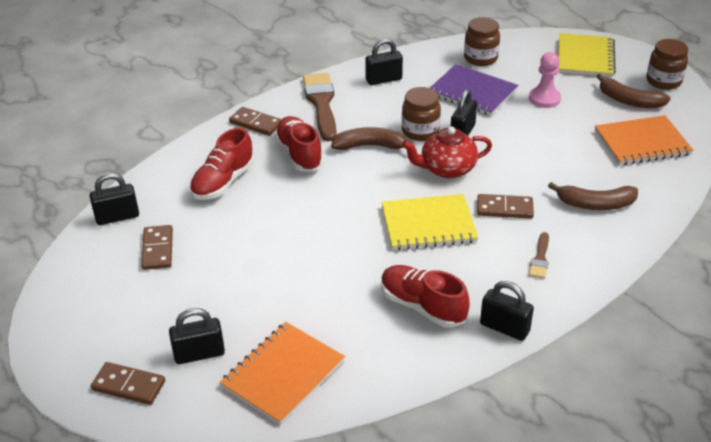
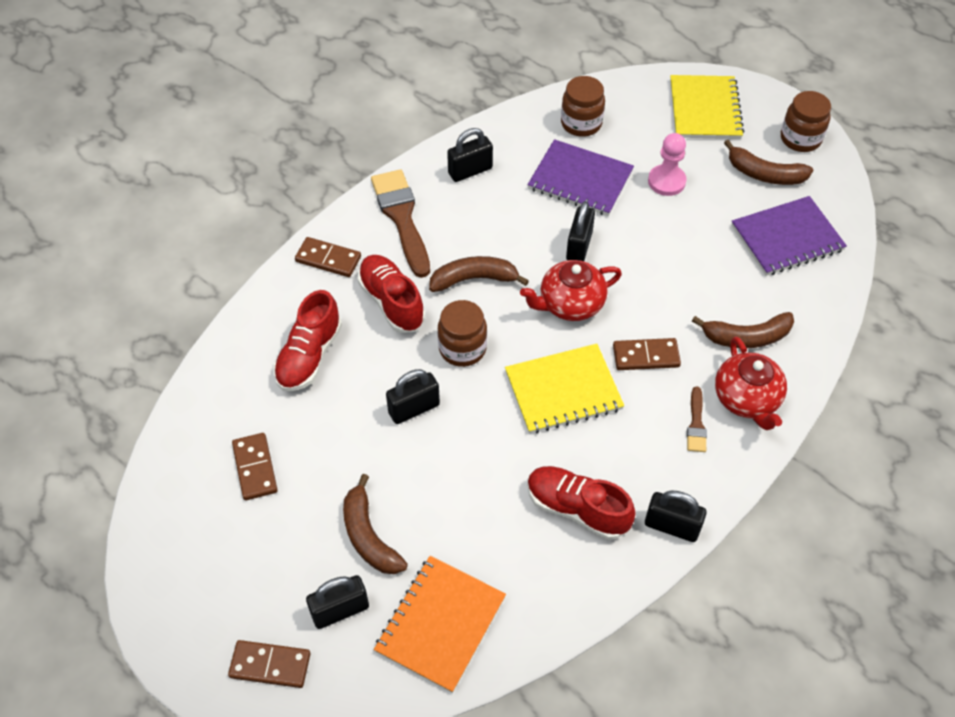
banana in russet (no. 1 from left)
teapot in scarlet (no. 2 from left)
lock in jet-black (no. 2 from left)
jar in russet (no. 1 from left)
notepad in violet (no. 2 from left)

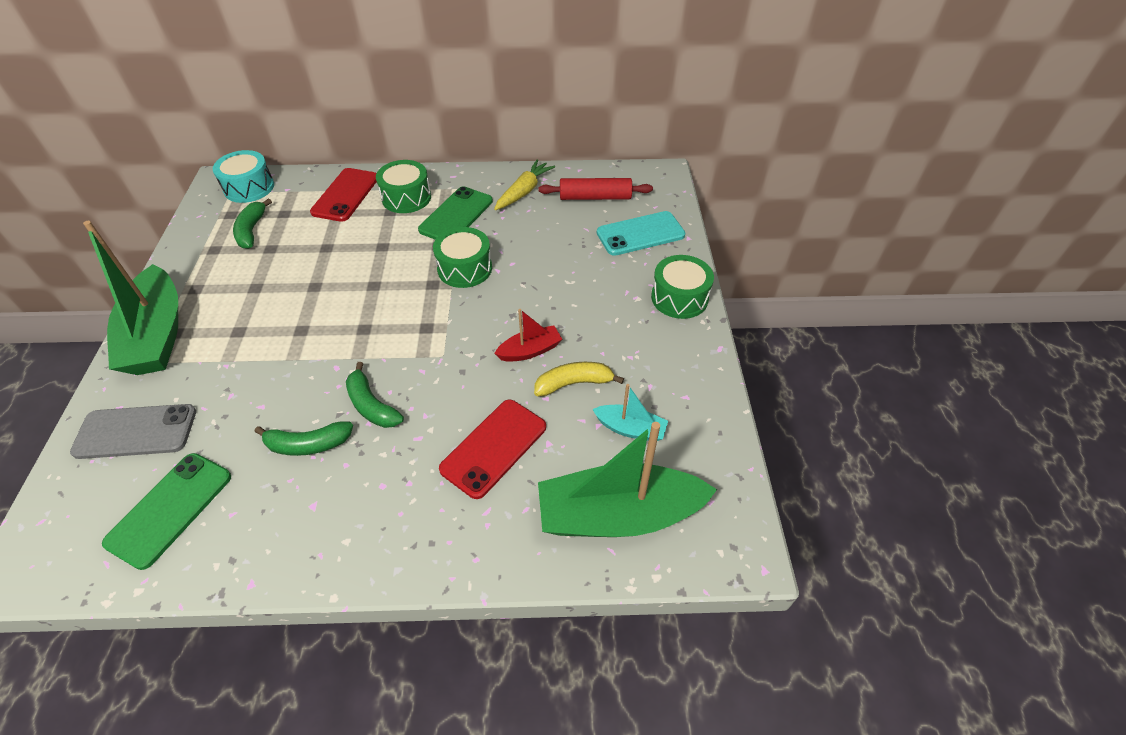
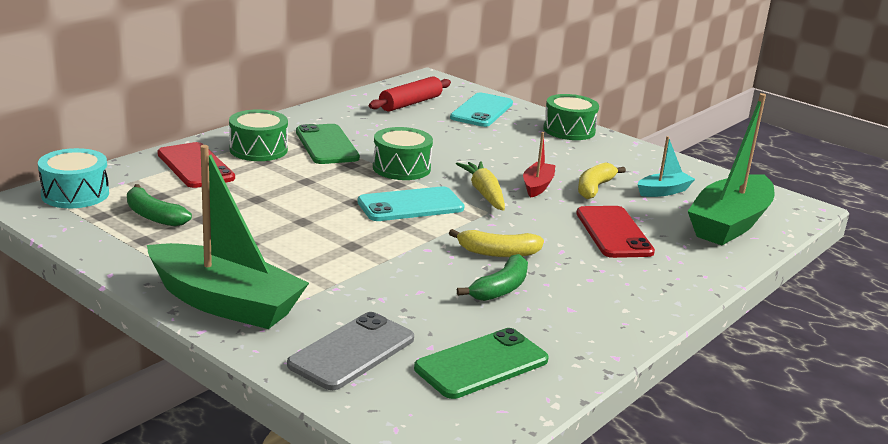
phone in aqua (no. 1 from left)
toy carrot in golden
banana in golden (no. 1 from left)
phone in leaf-green (no. 2 from left)

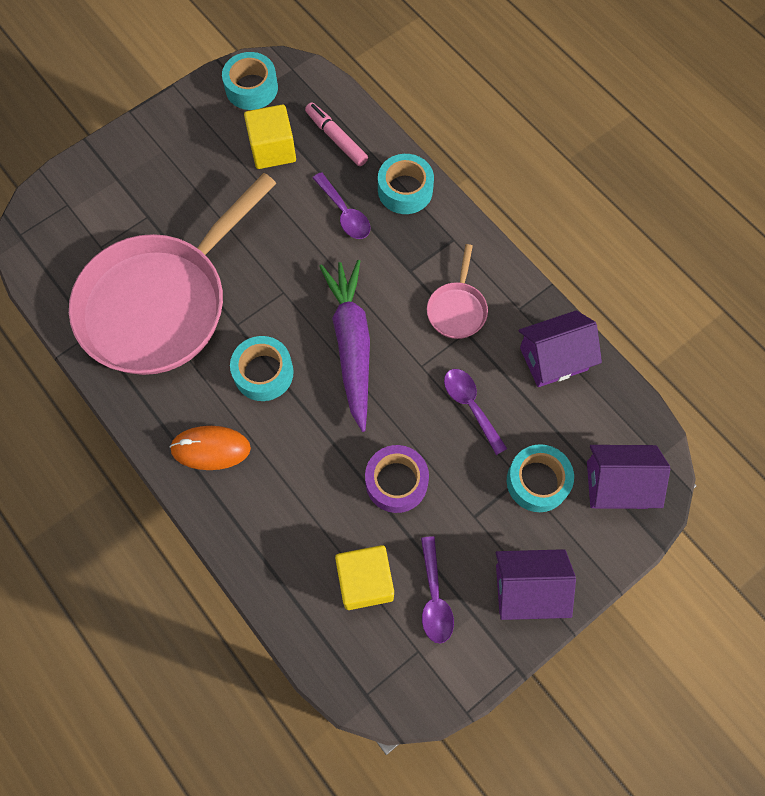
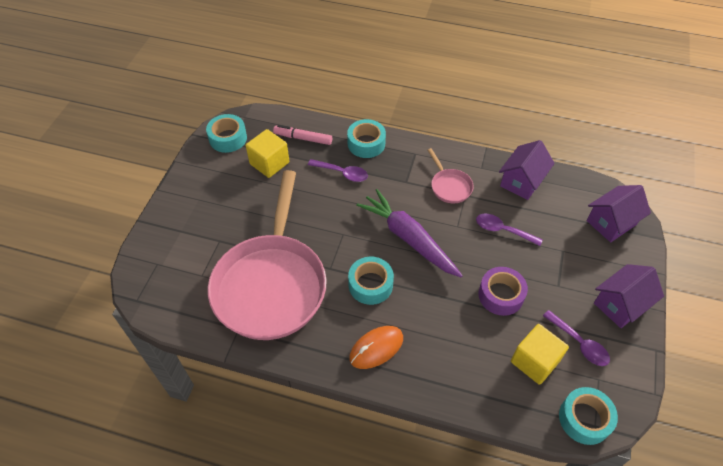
tape in aqua (no. 4 from left)

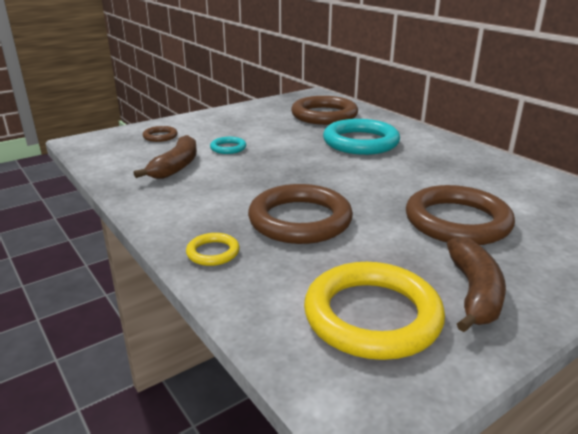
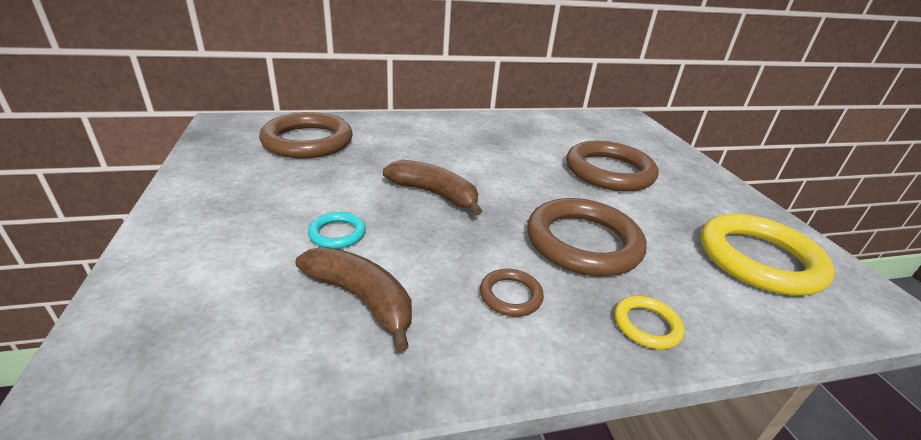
hoop in aqua (no. 2 from left in the first image)
hoop in russet (no. 2 from left)
banana in russet (no. 2 from left)

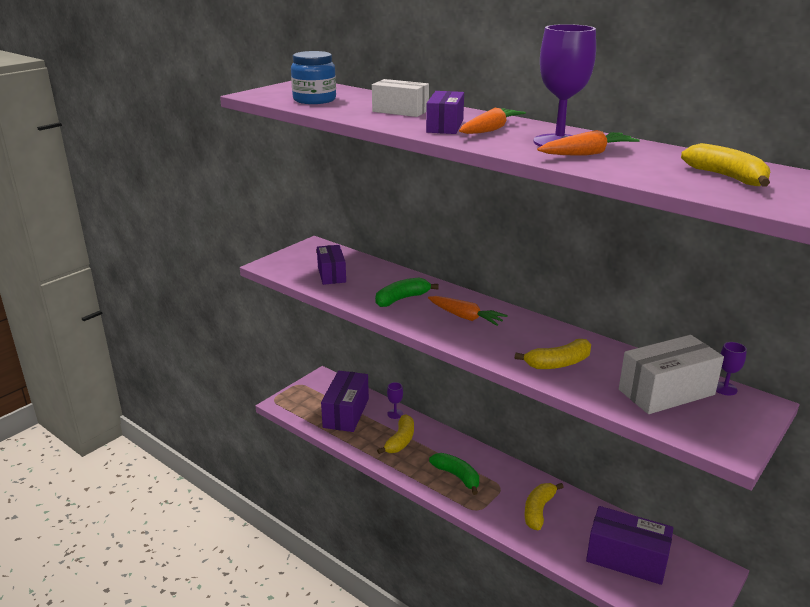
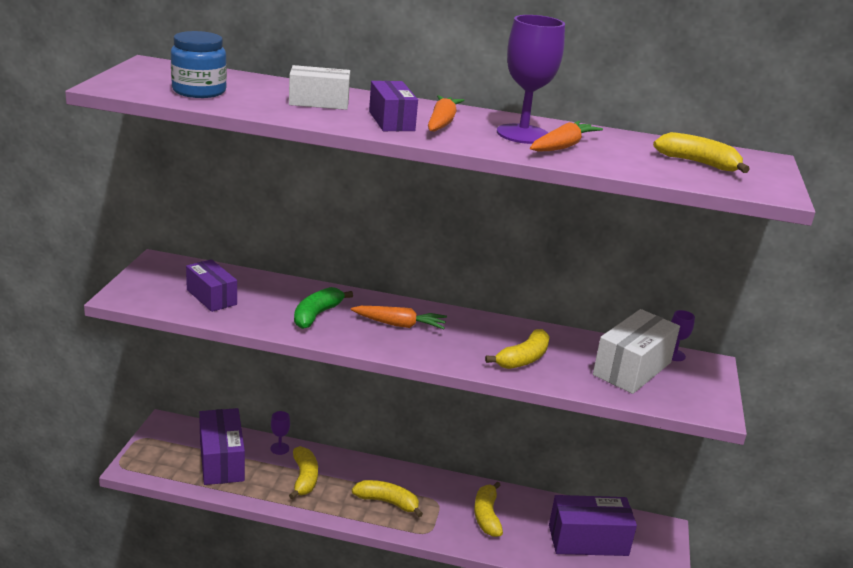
banana in golden (no. 2 from left)

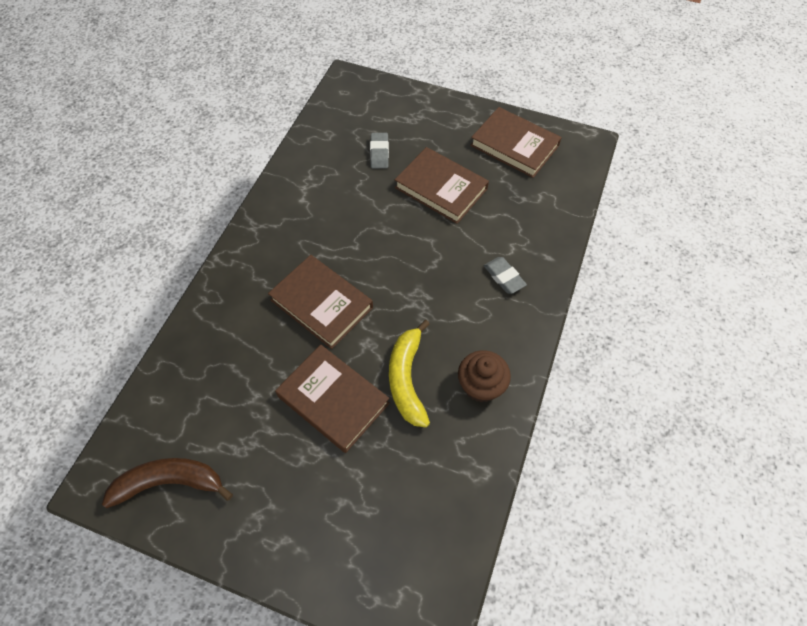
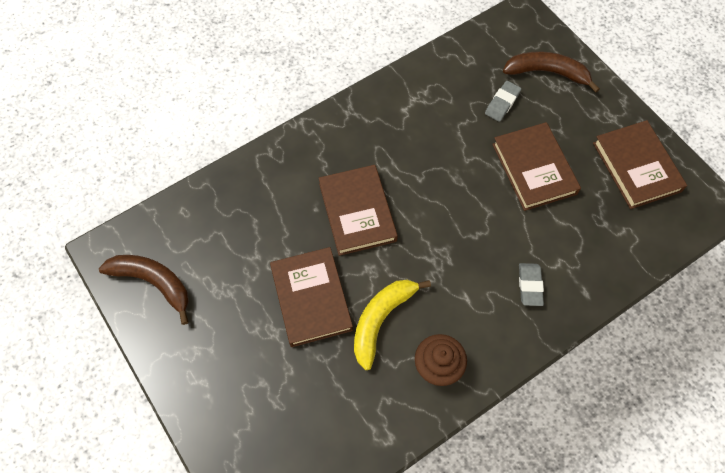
banana in russet (no. 2 from left)

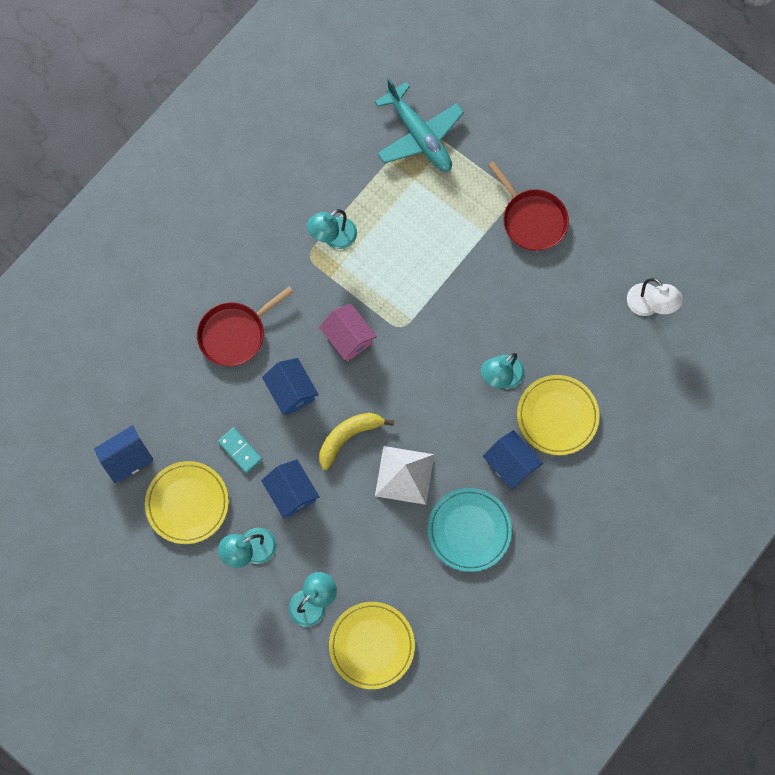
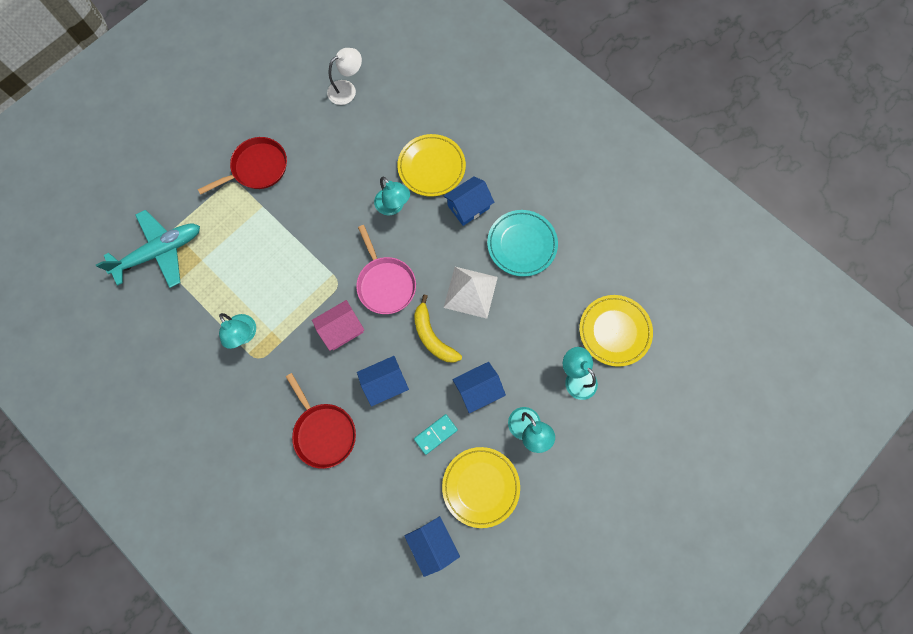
skillet in pink

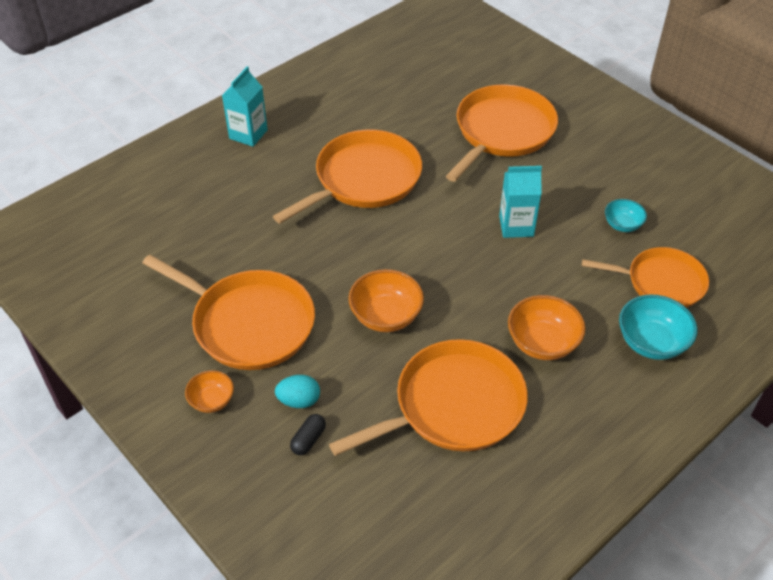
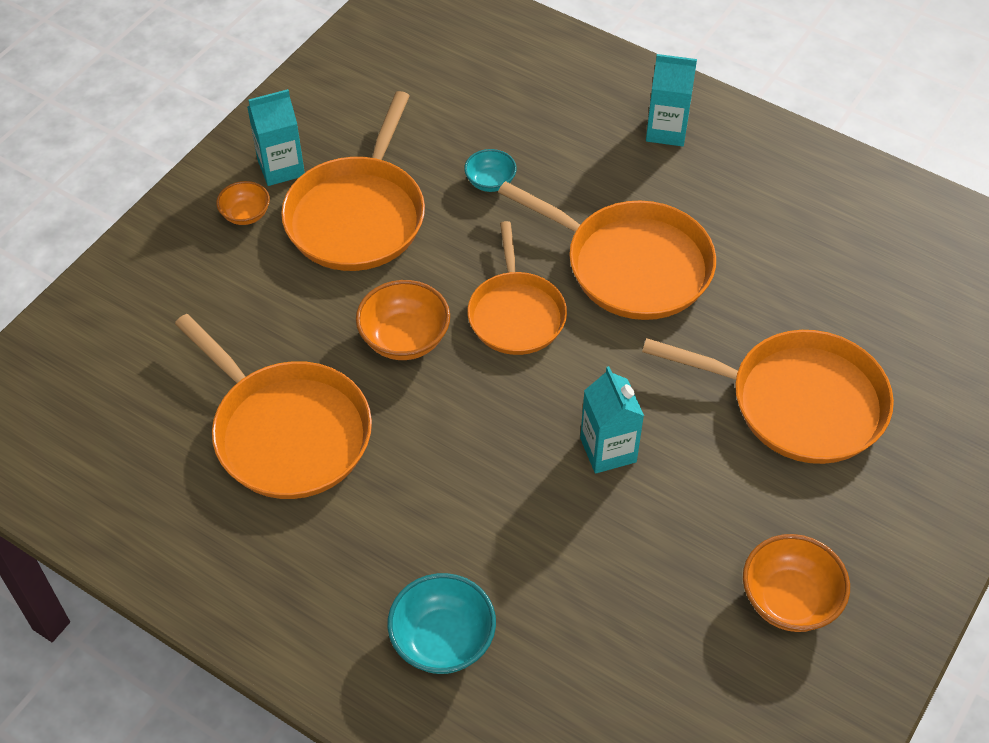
egg in aqua
pill shape in jet-black
juice carton in aqua (no. 1 from left)
bowl in bright orange (no. 3 from left)
skillet in bright orange (no. 3 from left)
bowl in aqua (no. 2 from left)

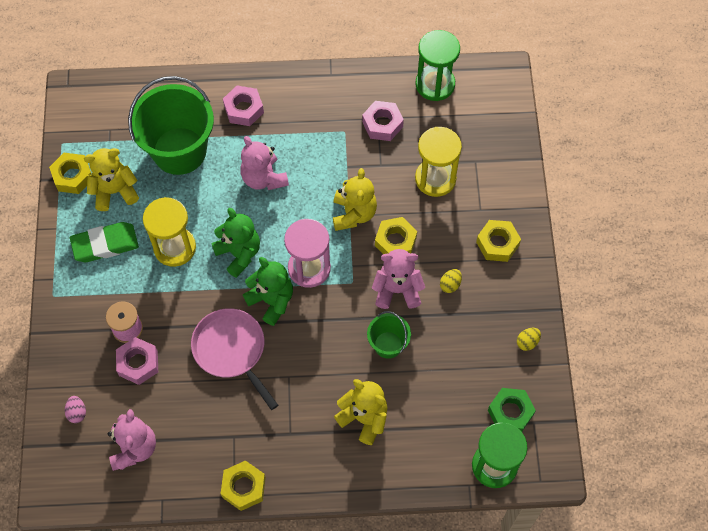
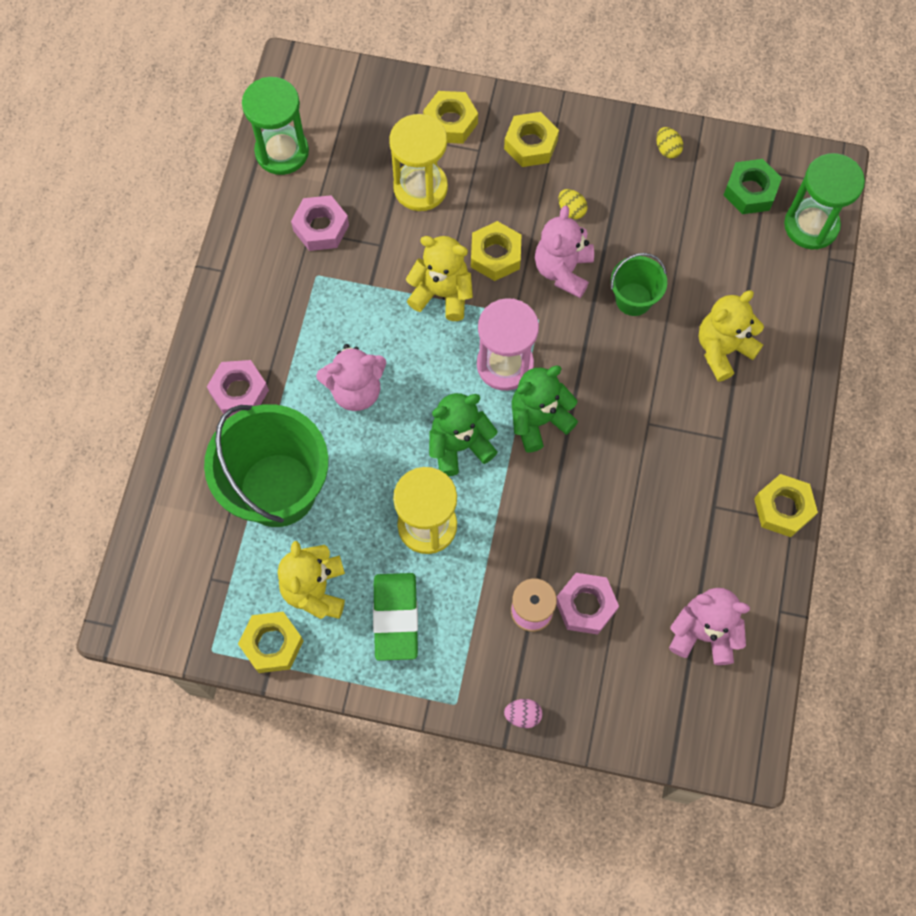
skillet in pink
nut in golden (no. 2 from left)
egg in pink

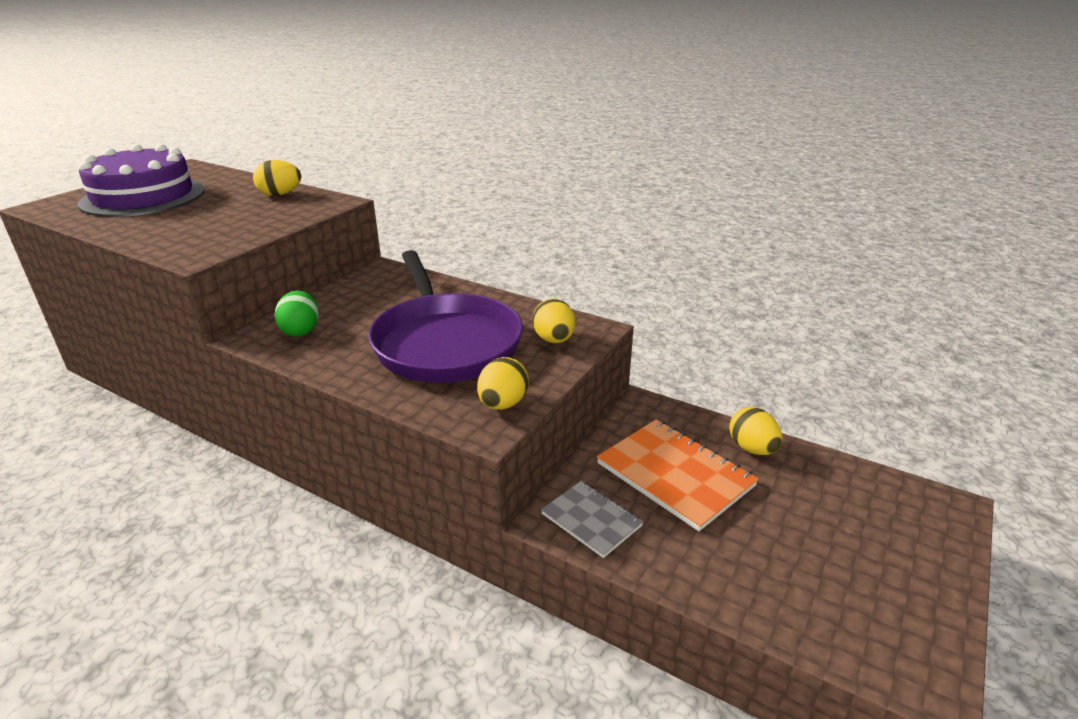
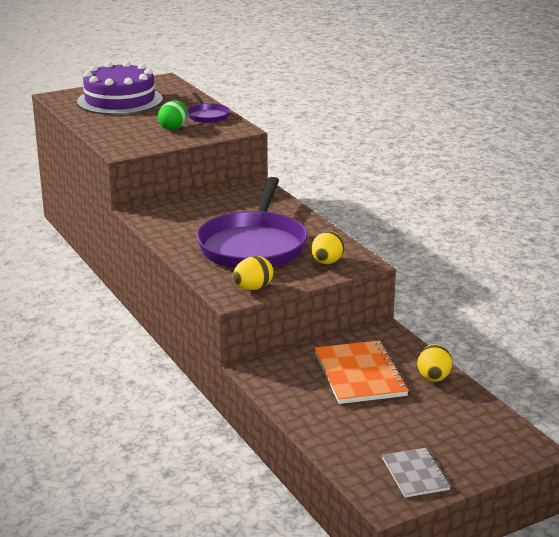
egg in leaf-green
notepad in ash-grey
skillet in violet (no. 1 from left)

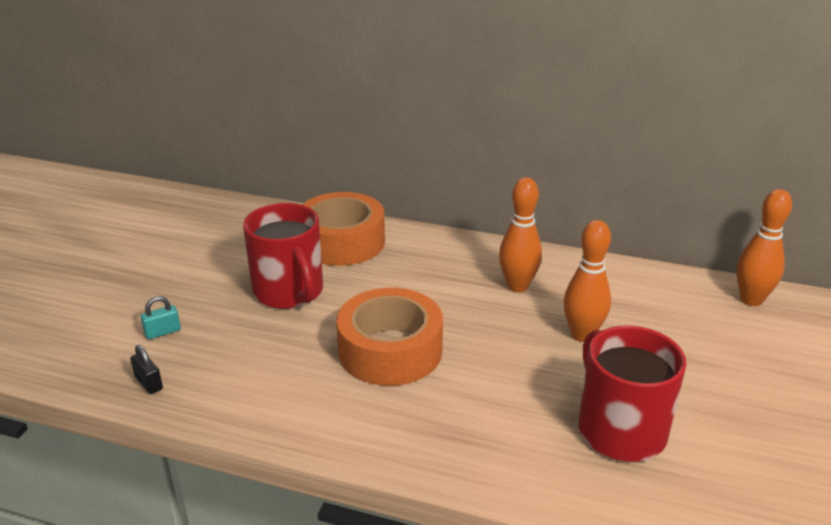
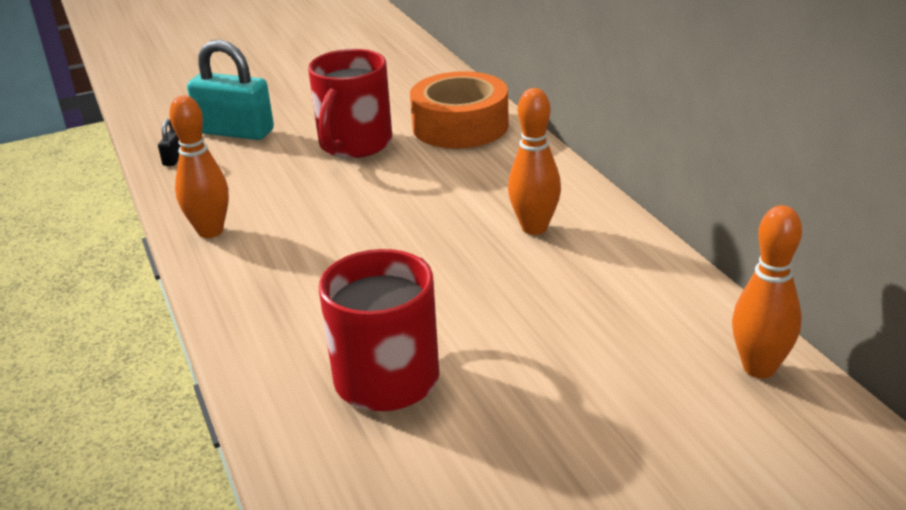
tape in bright orange (no. 2 from left in the first image)
skittle in bright orange (no. 1 from left)
lock in aqua

